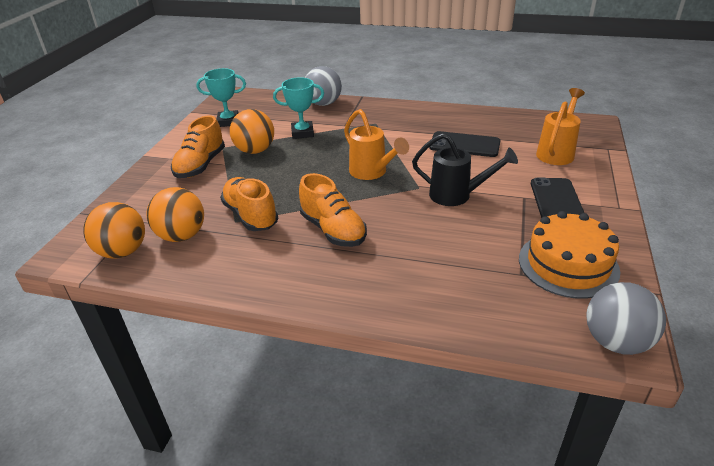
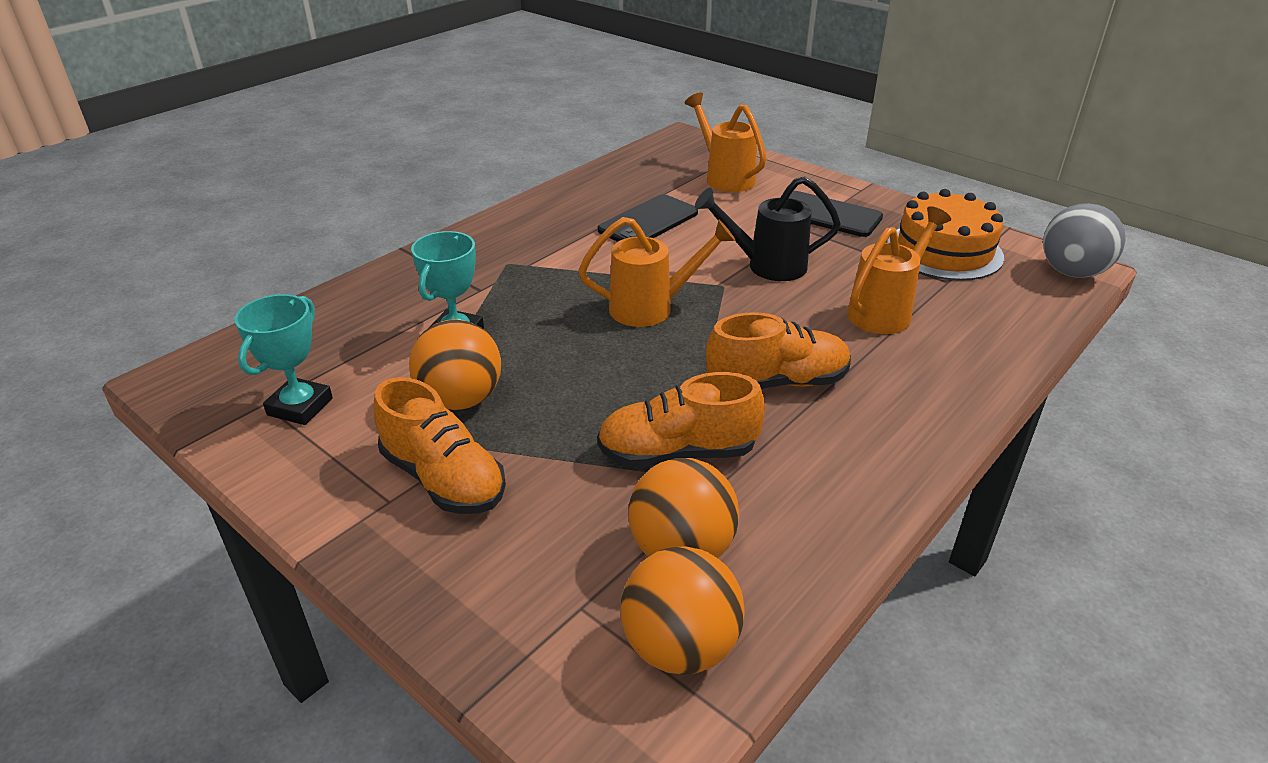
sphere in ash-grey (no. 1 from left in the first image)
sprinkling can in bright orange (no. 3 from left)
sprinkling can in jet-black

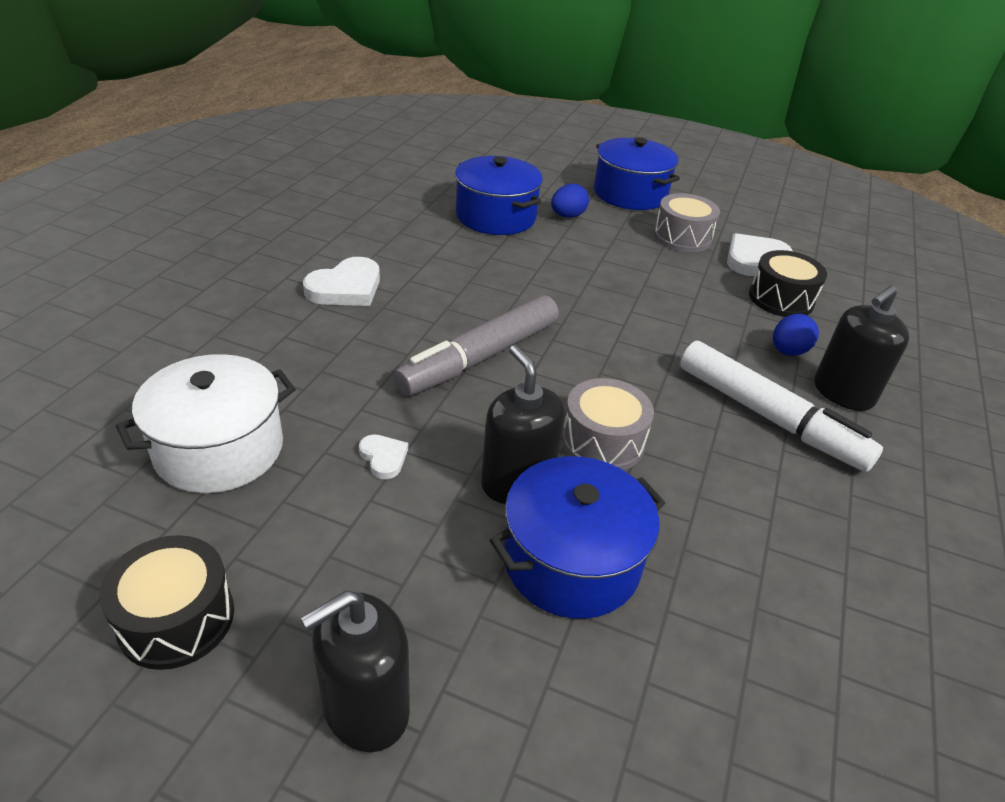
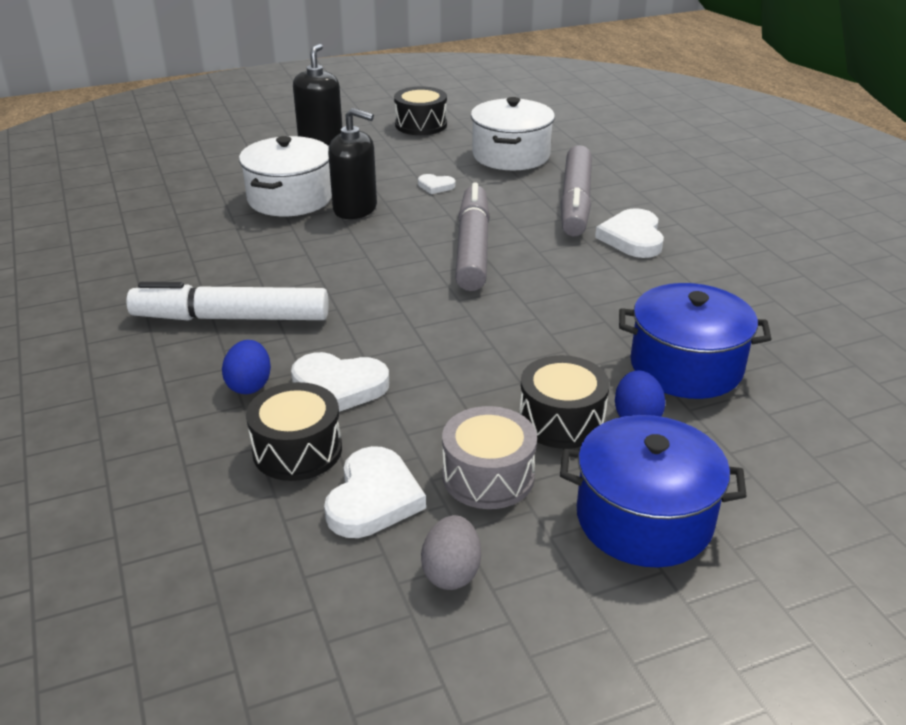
drum in ash-grey (no. 1 from left in the first image)
soap dispenser in jet-black (no. 3 from left in the first image)
love heart in white (no. 1 from left)
egg in ash-grey
drum in jet-black (no. 3 from left)
marker pen in ash-grey (no. 2 from left)
pot in white (no. 1 from left)

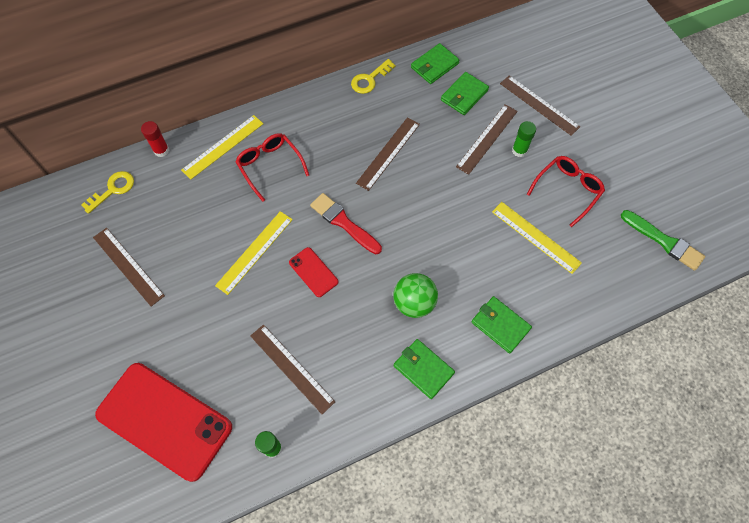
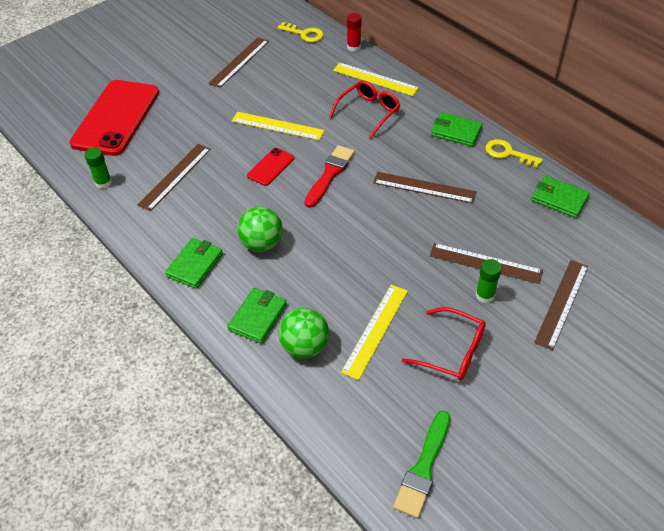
sphere in leaf-green (no. 2 from left)
card wallet in leaf-green (no. 3 from left)

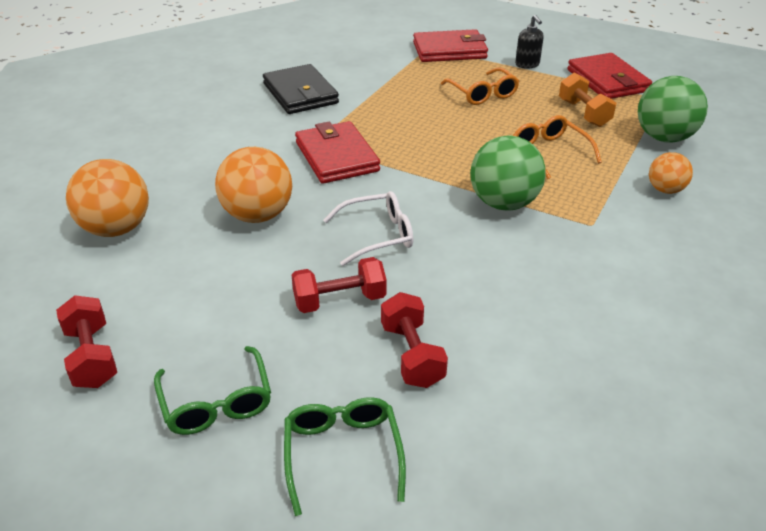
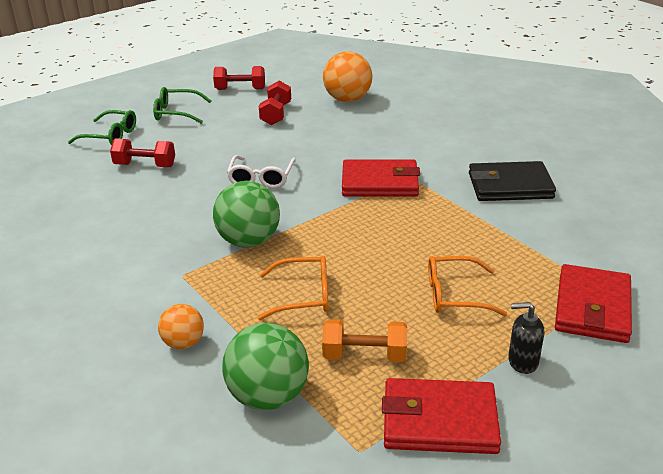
sphere in bright orange (no. 2 from left in the first image)
free weight in scarlet (no. 3 from left)

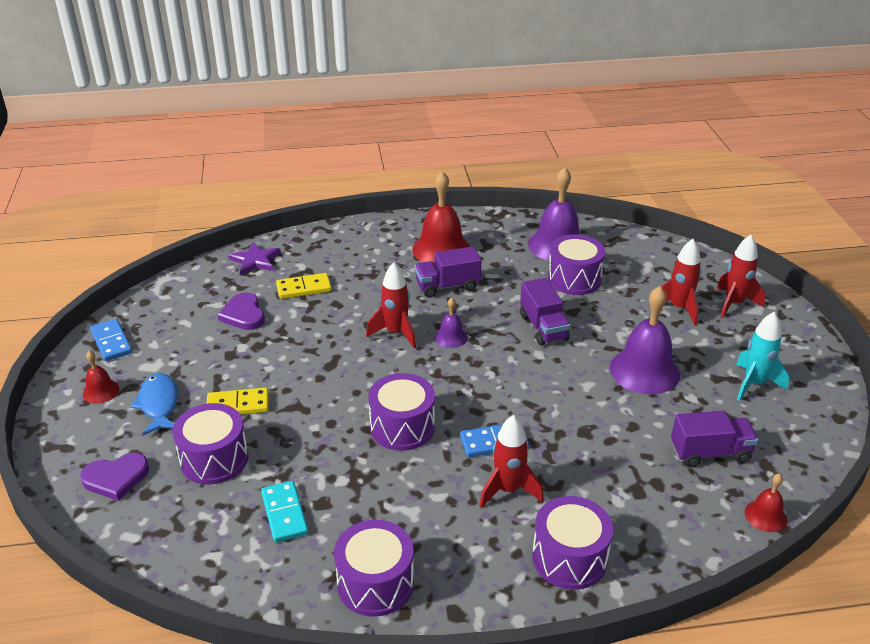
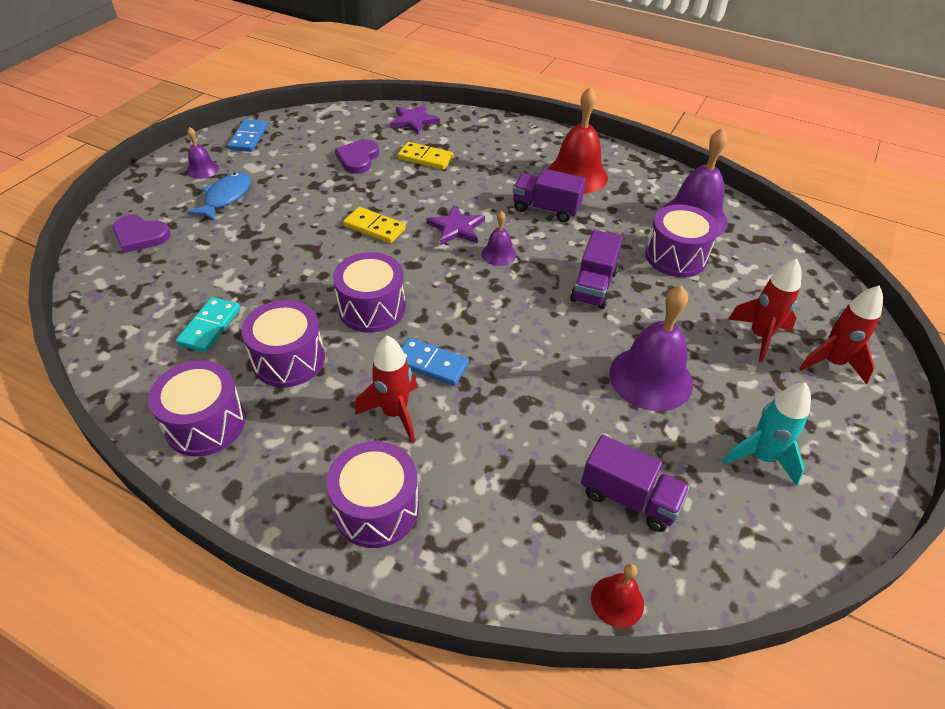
drum in violet (no. 2 from left)
domino in golden (no. 1 from left)
star shape in violet (no. 2 from left)
hand bell in violet (no. 1 from left)

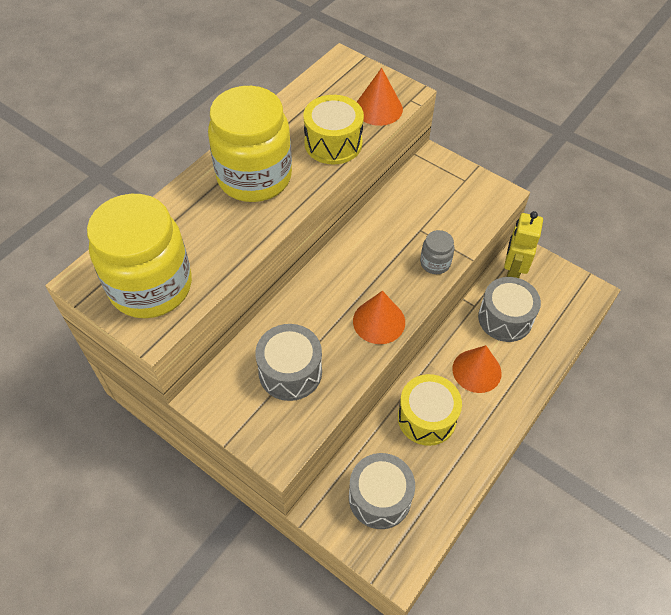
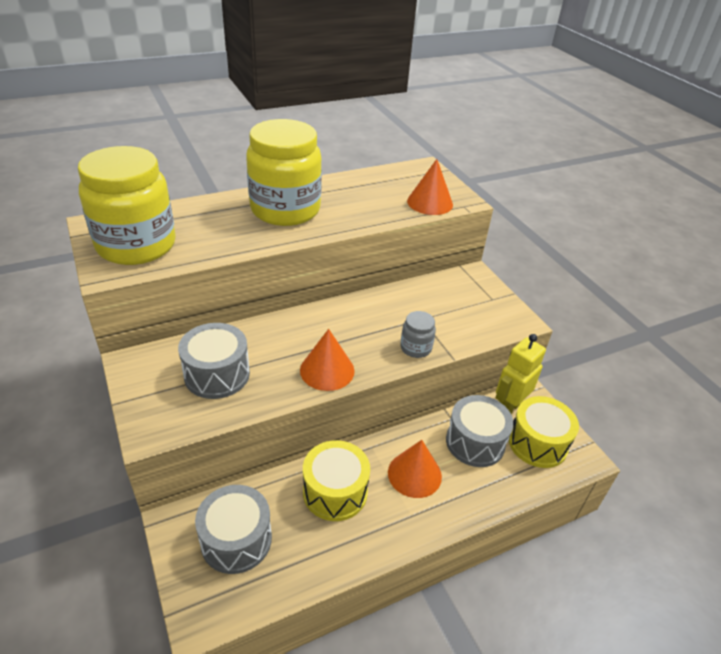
drum in golden (no. 2 from left)

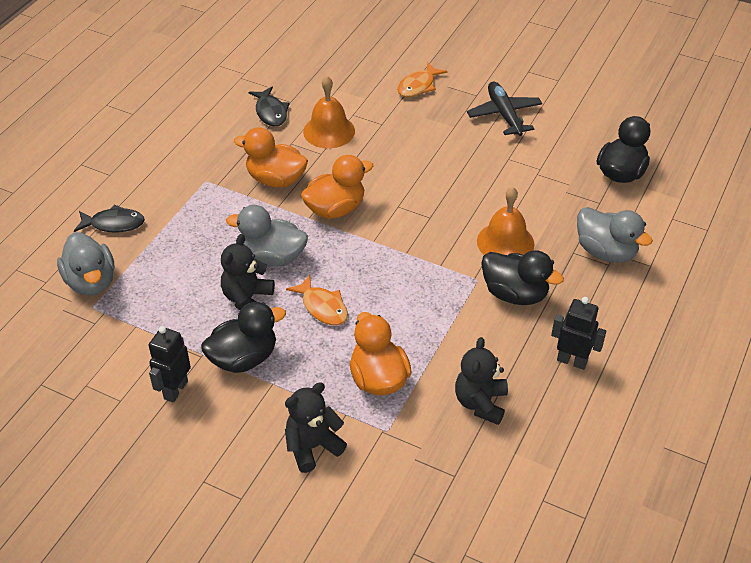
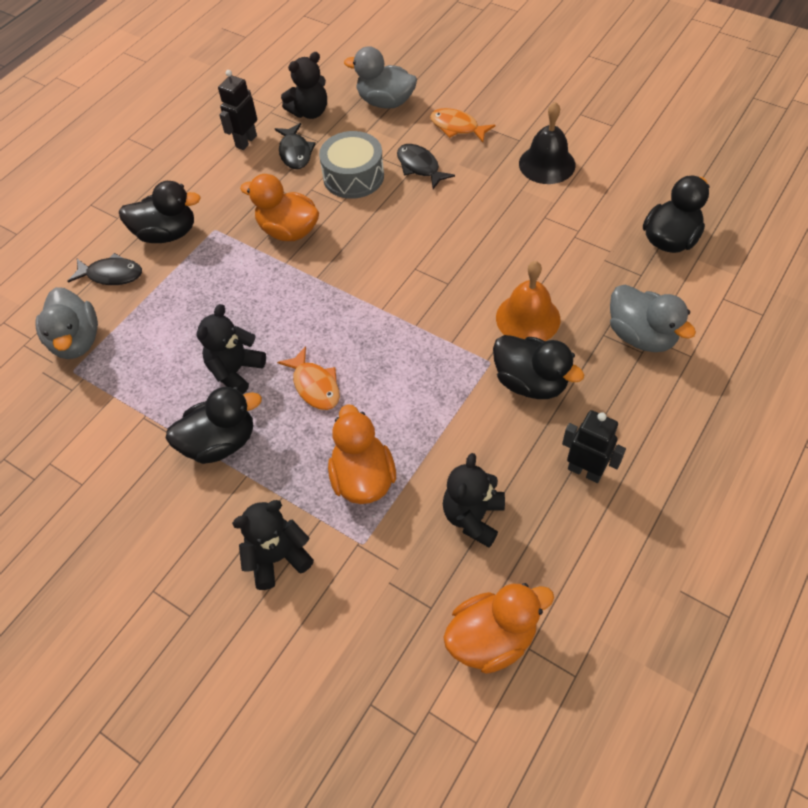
rubber duck in jet-black (no. 1 from left)
teddy in jet-black (no. 3 from left)
fish in jet-black (no. 3 from left)
toy robot in jet-black (no. 1 from left)
rubber duck in ash-grey (no. 2 from left)
rubber duck in bright orange (no. 3 from left)
drum in ash-grey
hand bell in jet-black
fish in bright orange (no. 2 from left)

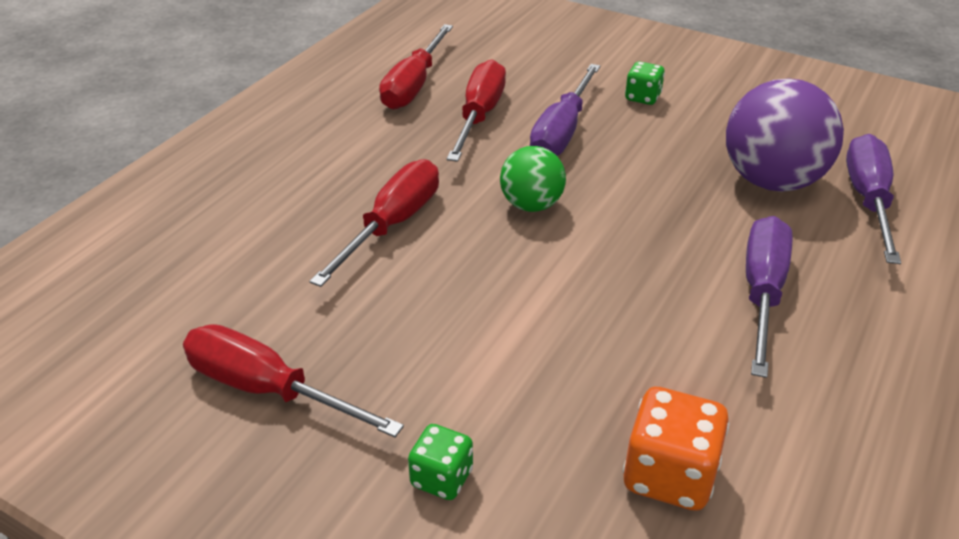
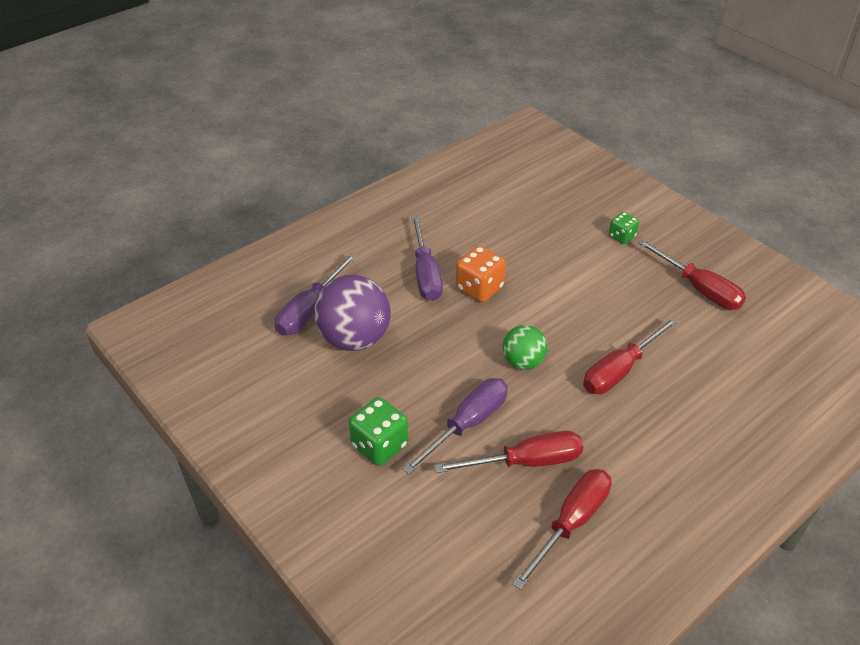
die in bright orange
screwdriver in scarlet (no. 1 from left)
screwdriver in violet (no. 2 from left)
die in leaf-green (no. 1 from left)

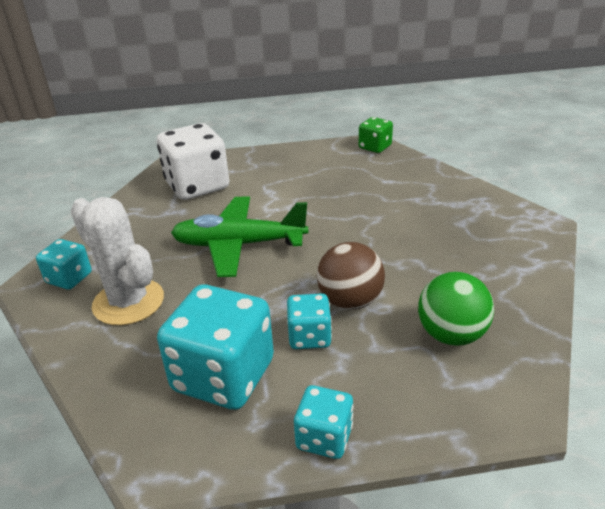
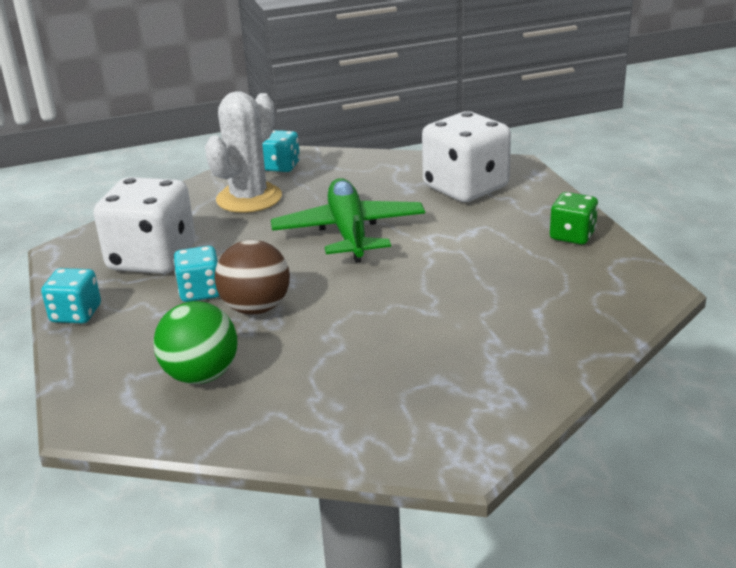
die in leaf-green
die in white (no. 1 from left)

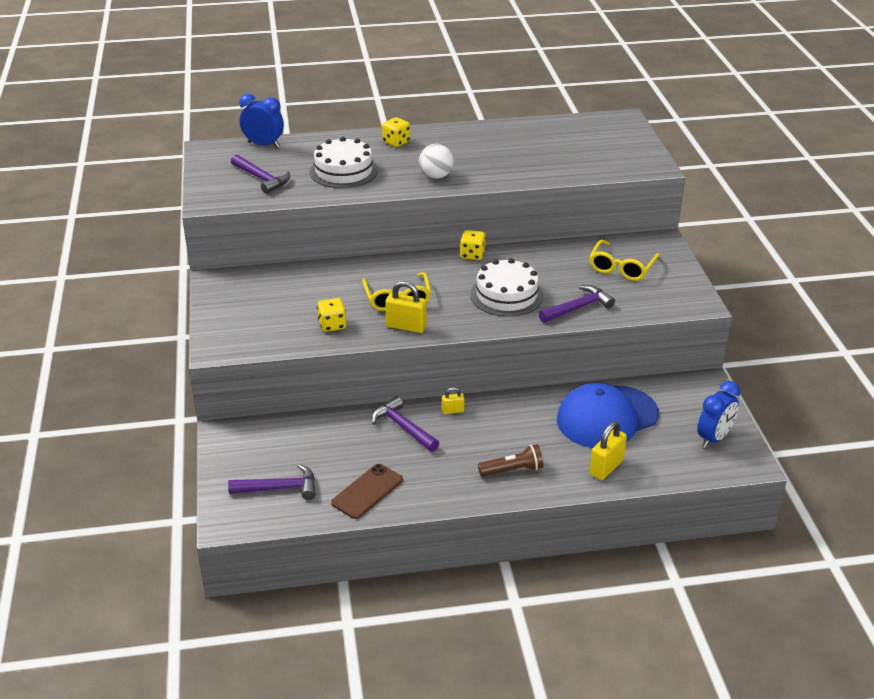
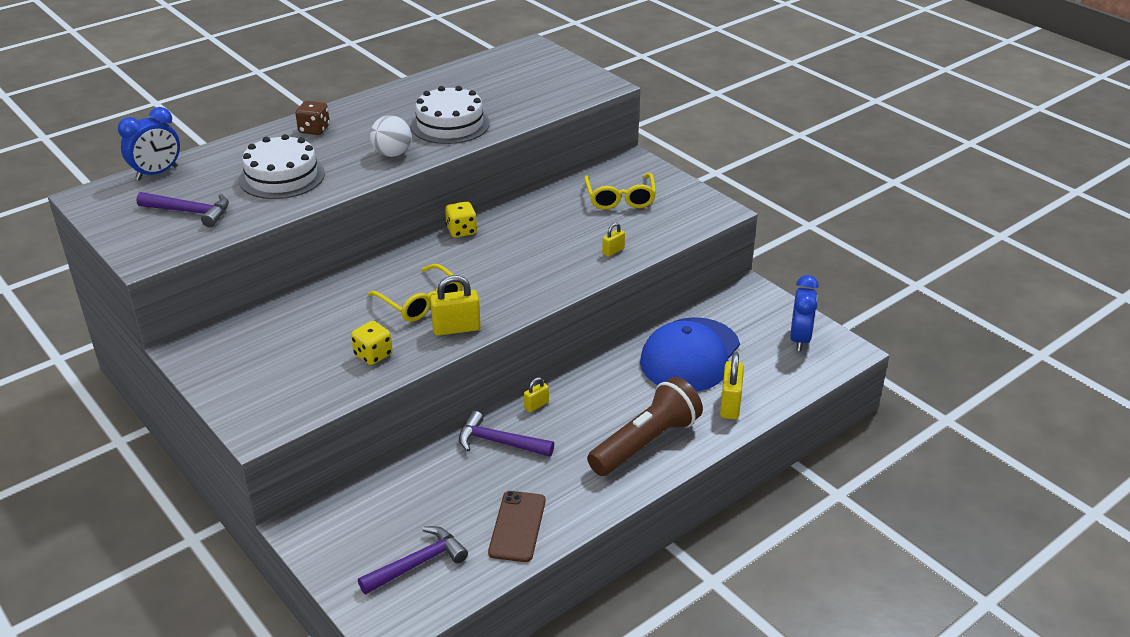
gateau in white (no. 2 from left)
lock in golden (no. 3 from left)
die in russet
bedside clock in royal blue (no. 1 from left)
torch in russet

